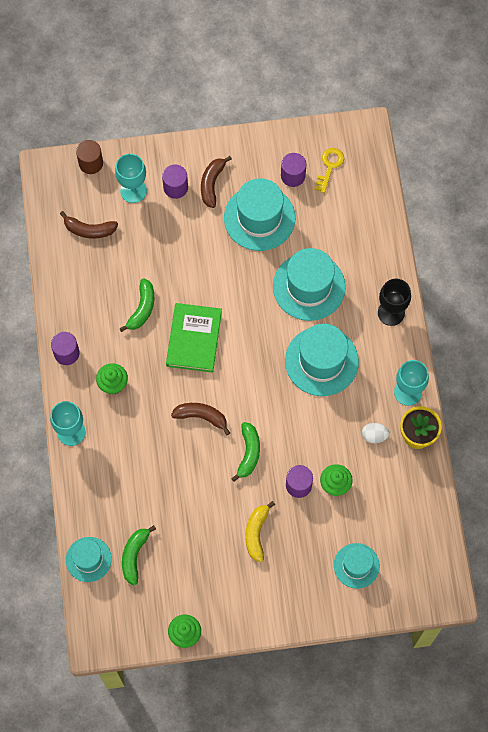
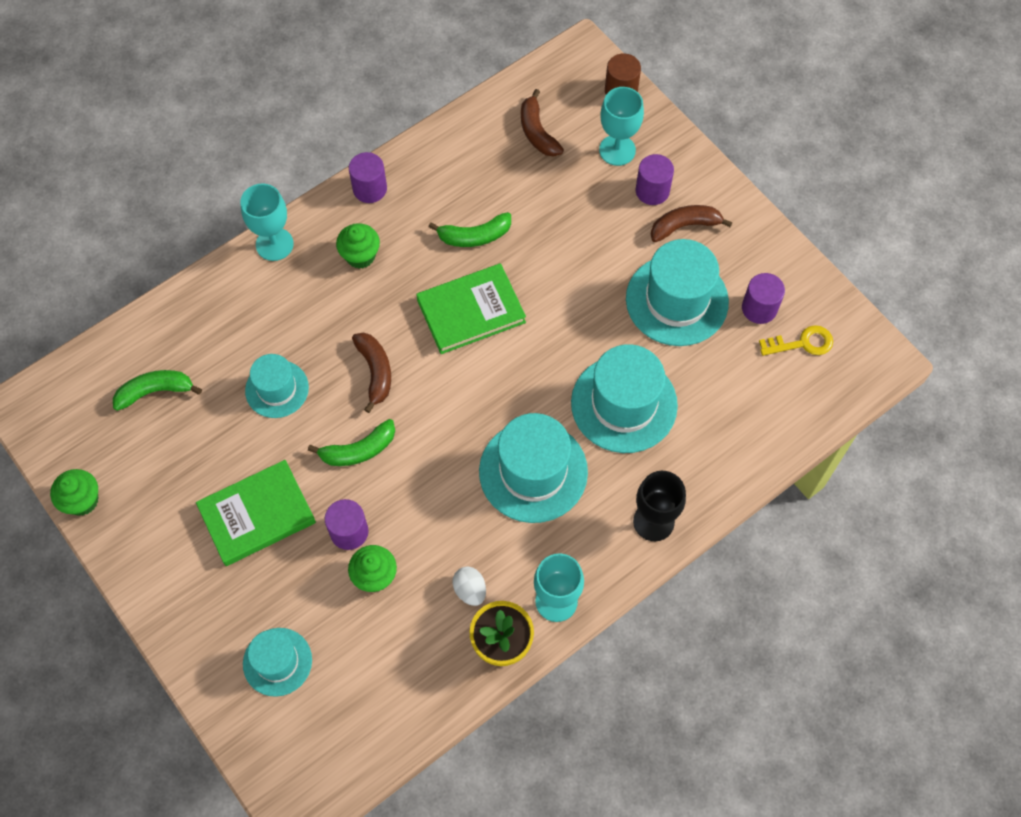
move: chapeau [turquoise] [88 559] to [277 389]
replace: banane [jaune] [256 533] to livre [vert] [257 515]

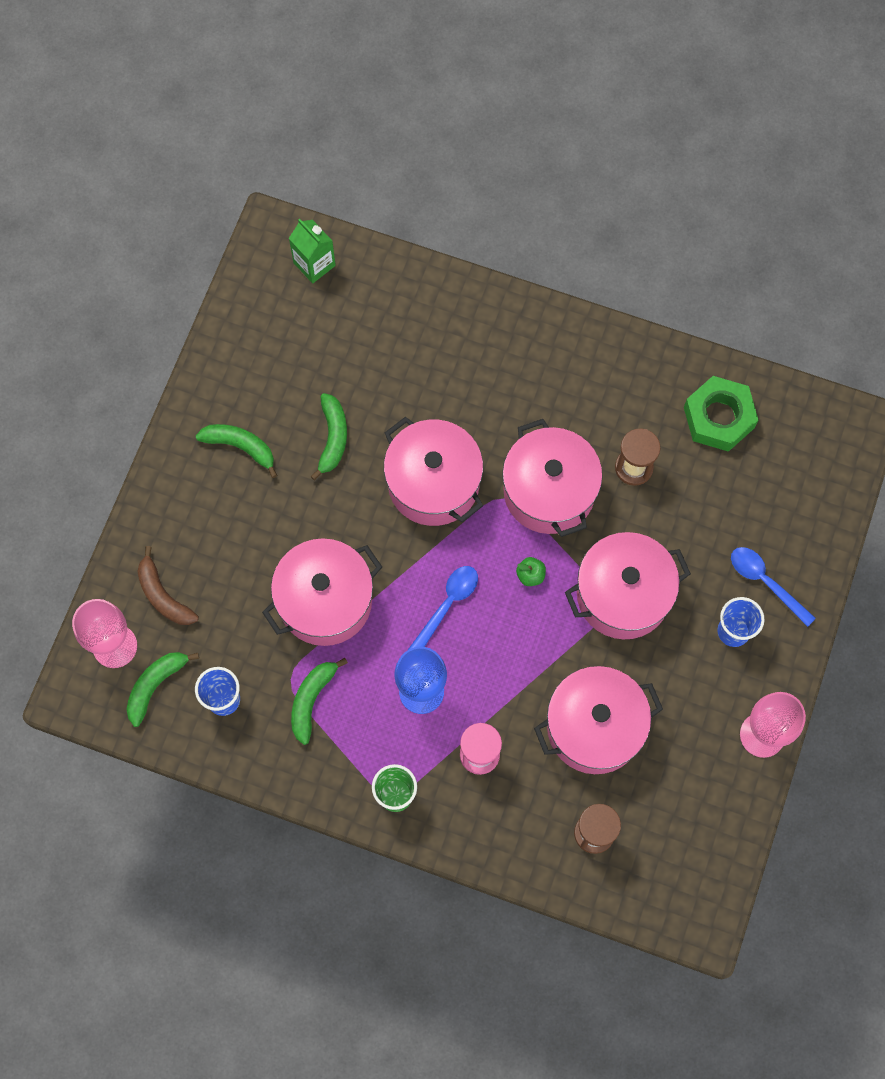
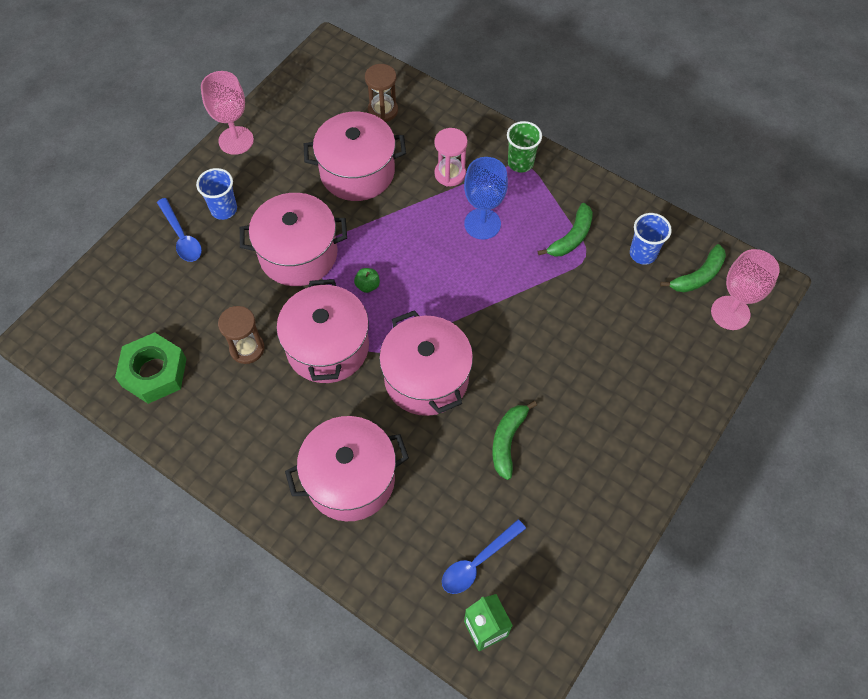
delete: banane [vert] [240 447]; banane [marron] [163 595]
move: marmite [rose] [325 601] to [350 479]; cuillère [bleu] [447 605] to [478 562]

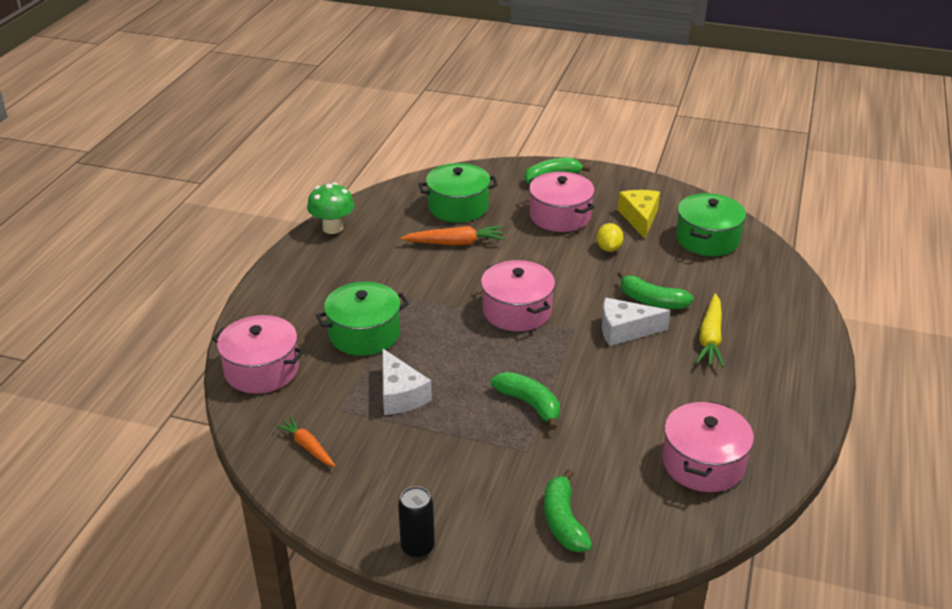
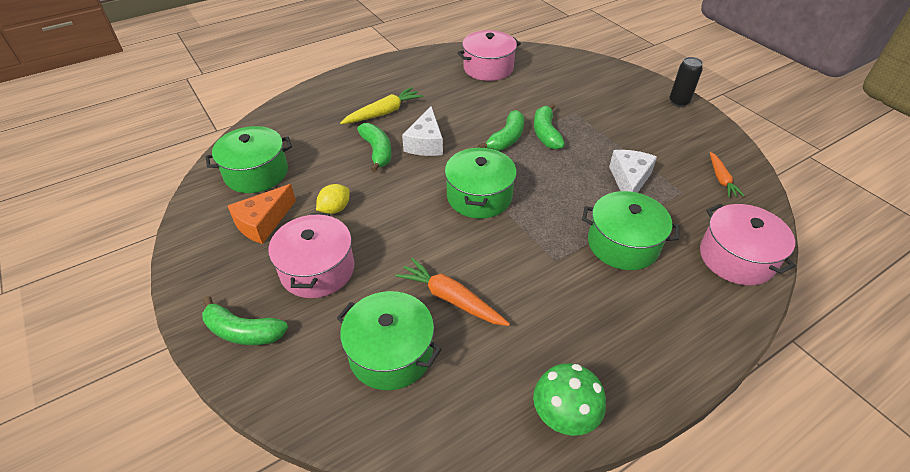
move: banane [vert] [563 521] to [506 139]
recolor: fromage [jaune] [639 218] to fromage [orange] [263 222]; marmite [rose] [517 311] to marmite [vert] [479 196]
rotate: fromage [blanc] [625 330] = [426 143] 60 degrees clockwise

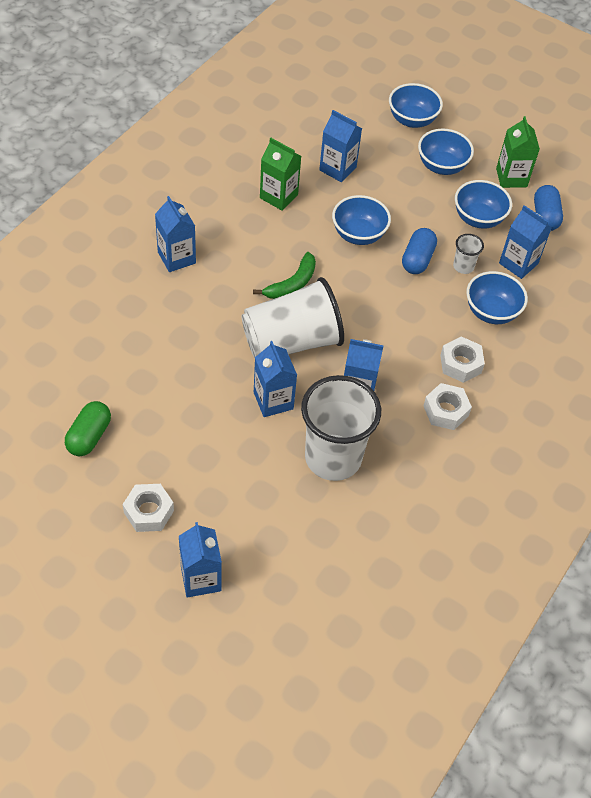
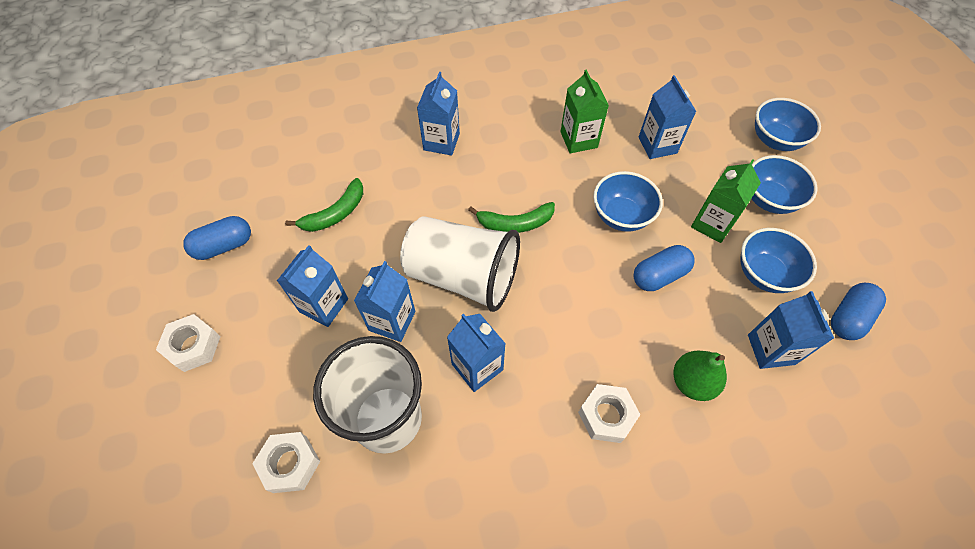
delete: gobelet [blanc] [463 266]
insert: banane [vert] [335 213]
move: brique de lait [vert] [511 177] to [712 224]; écrou [blanc] [445 411] to [290 464]; brique de lait [bleu] [201 578] to [324 305]
replace: bol [bleu] [491 312] to poire [vert] [692 382]
recolor: gélule [vert] [89 436] to gélule [bleu] [224 246]

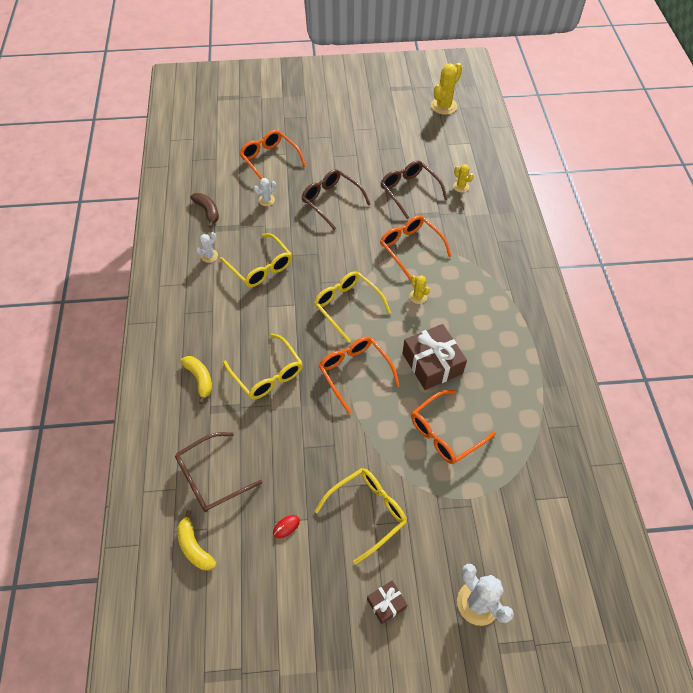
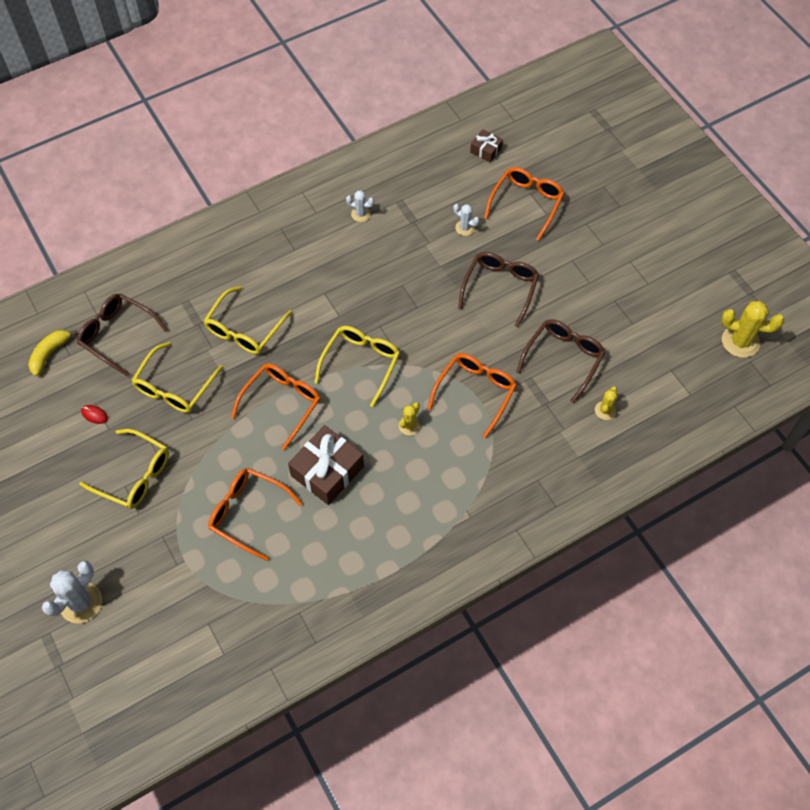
delete: banane [marron] [207 211]; banane [jaune] [200 379]
move: lunettes [jaune] [260 267] to [174 387]; cadeau [marron] [386 603] to [486 150]

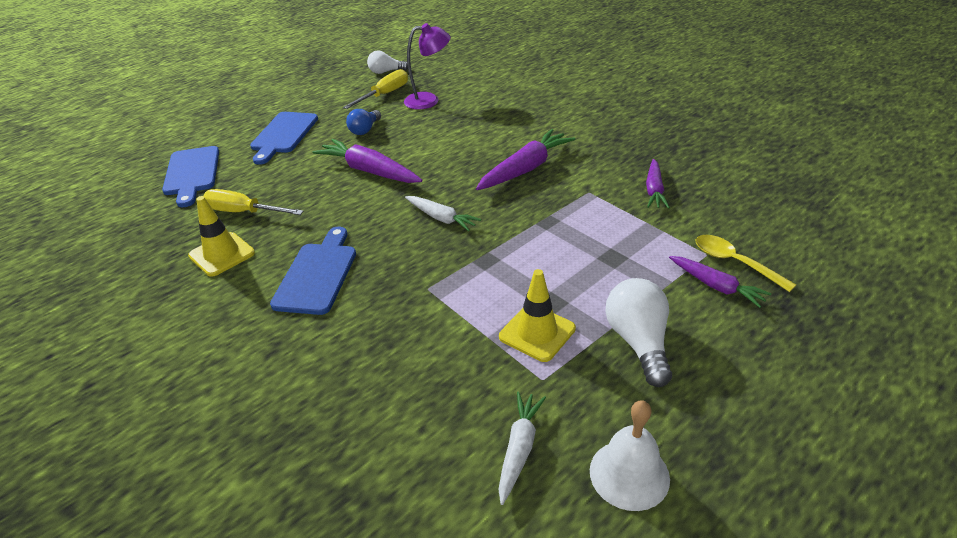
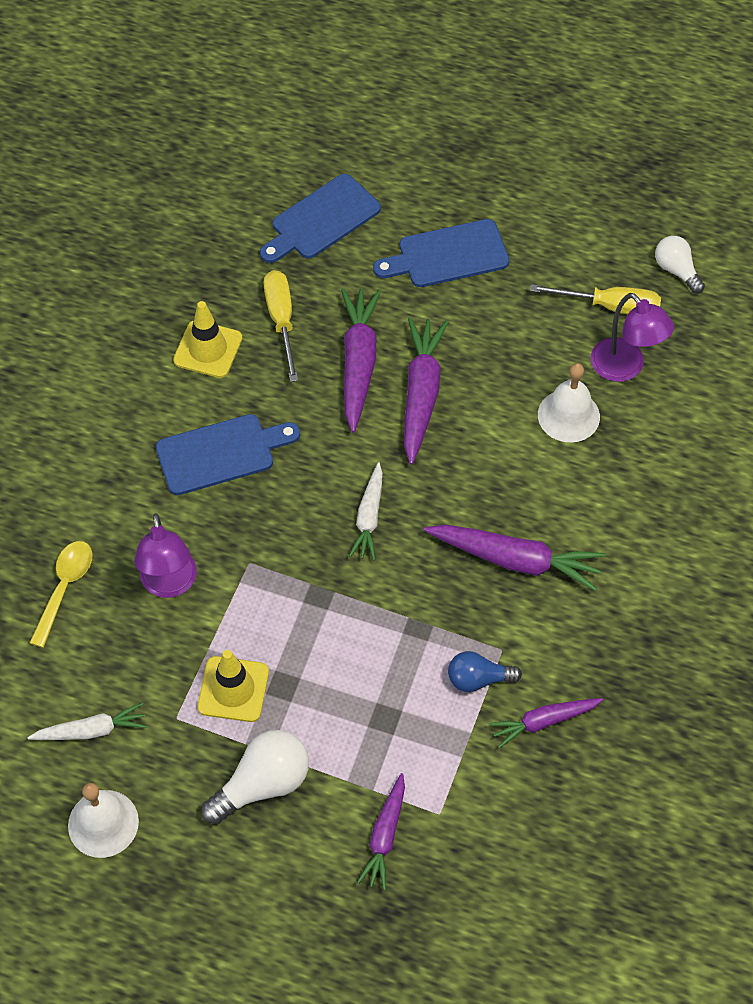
insert: carotte [violet] [358 363]; cloche [blanc] [568 415]; lampe [violet] [169 584]
move: ampoule [bleu] [365 130] to [478 679]; cuillère [jaune] [734 262] to [64 588]

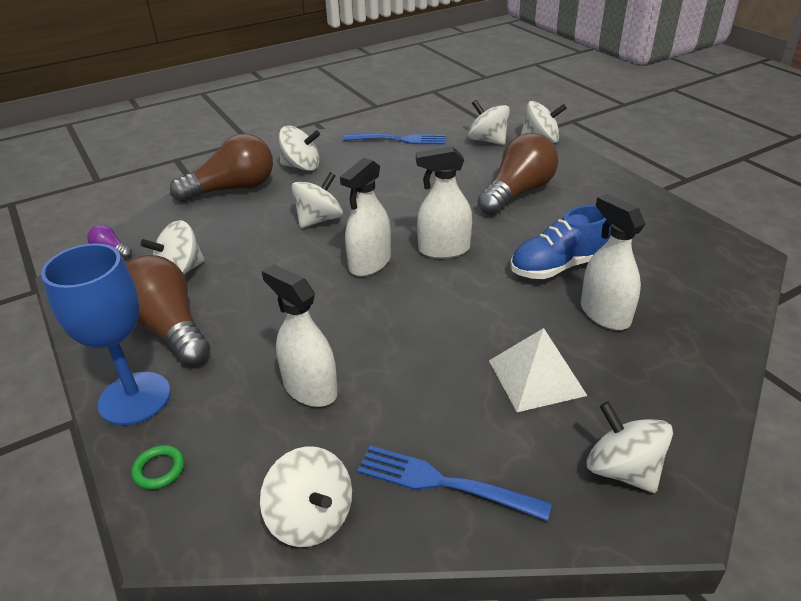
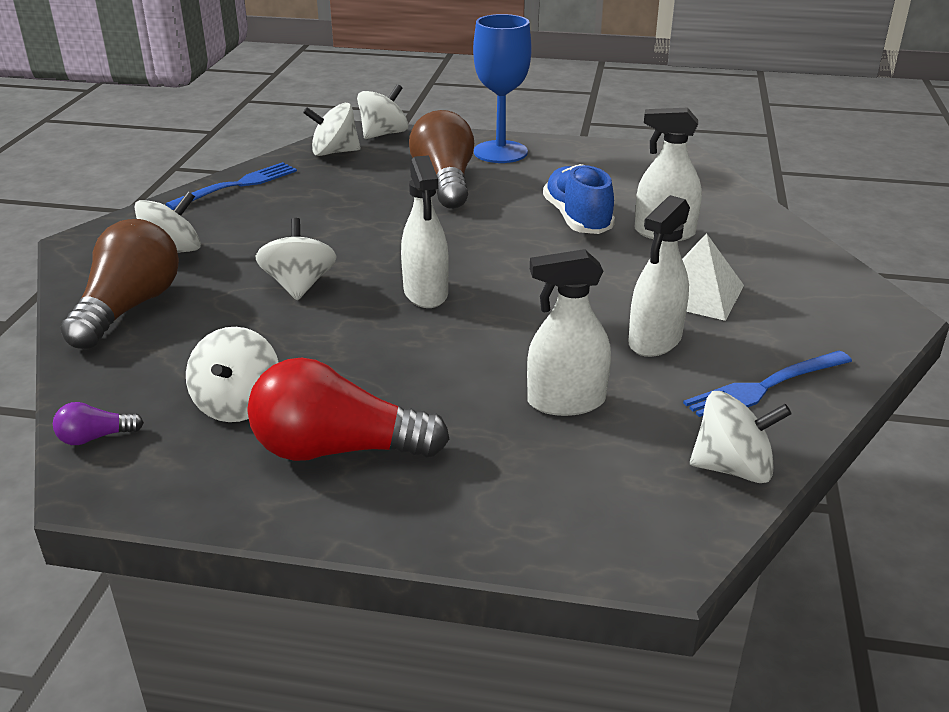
delete: toupie [blanc] [622 469]; anneau [vert] [159 469]
move: vaporisateur [blanc] [444 249] to [655 340]; verre à pied [bleu] [135 398] to [500 152]
recolor: ampoule [marron] [169 328] to ampoule [rouge] [337 449]
rotate: chaussure [bleu] [558 266] = [577 219] 150 degrees clockwise

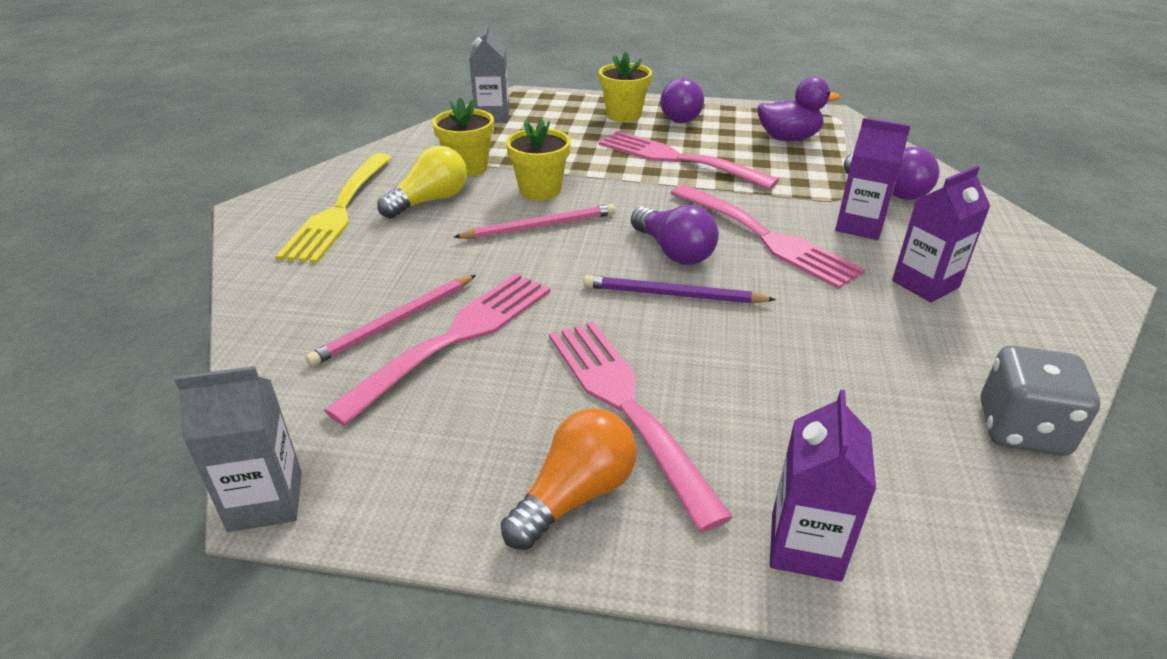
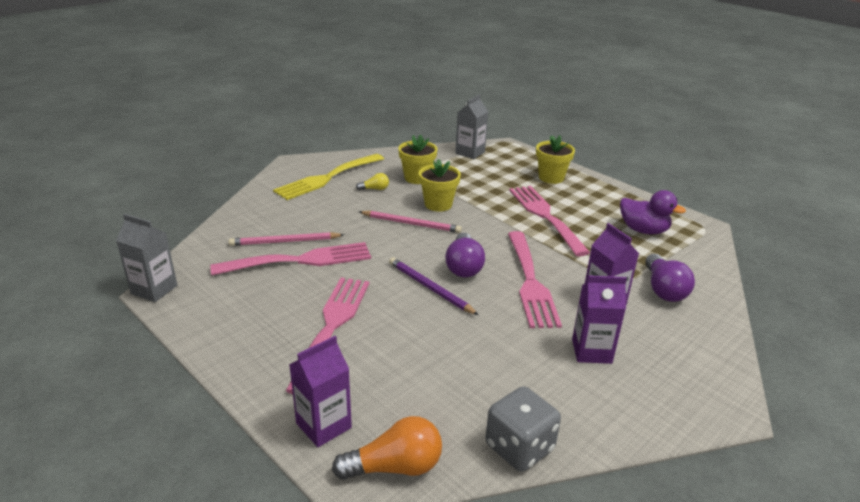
delete: ampoule [violet] [678 116]
move: ampoule [orange] [575 495] to [395 467]
resize: ampoule [jaune] [430 201] = [375 189] x0.53

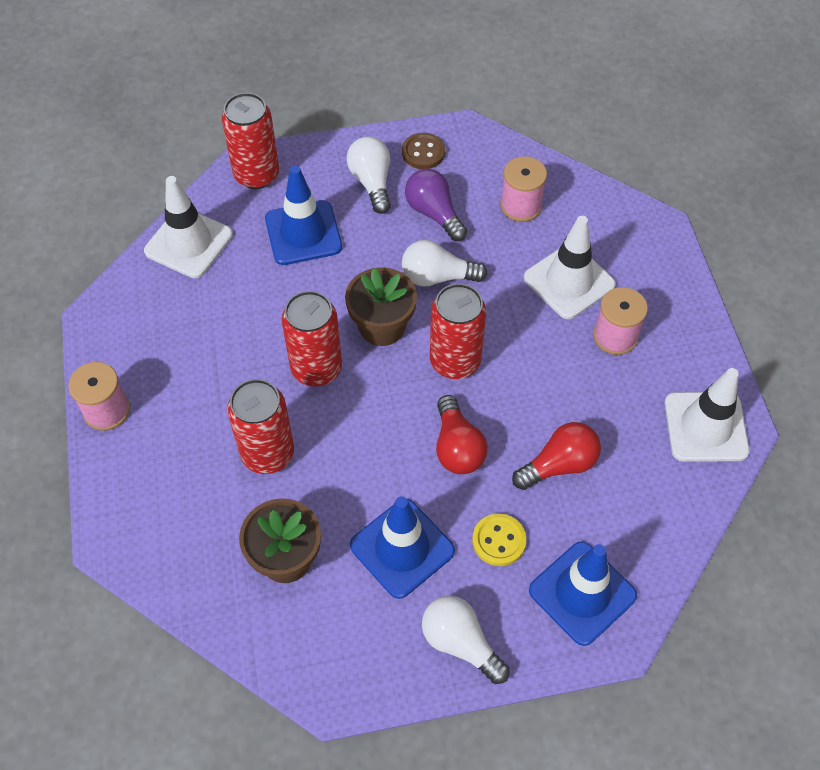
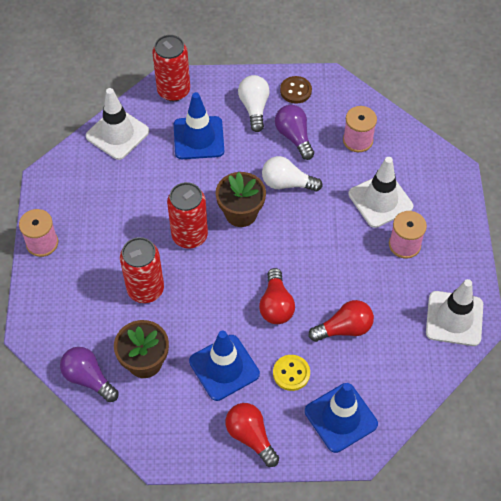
delete: canette [rouge] [455 361]
insert: ampoule [violet] [88 378]
recolor: ampoule [blanc] [460 643] to ampoule [rouge] [250 436]

